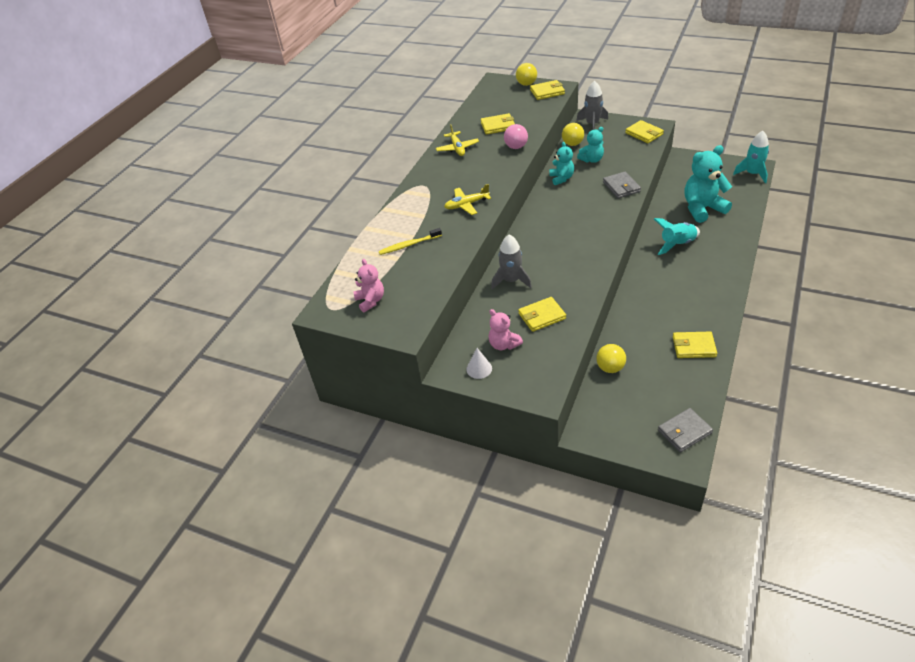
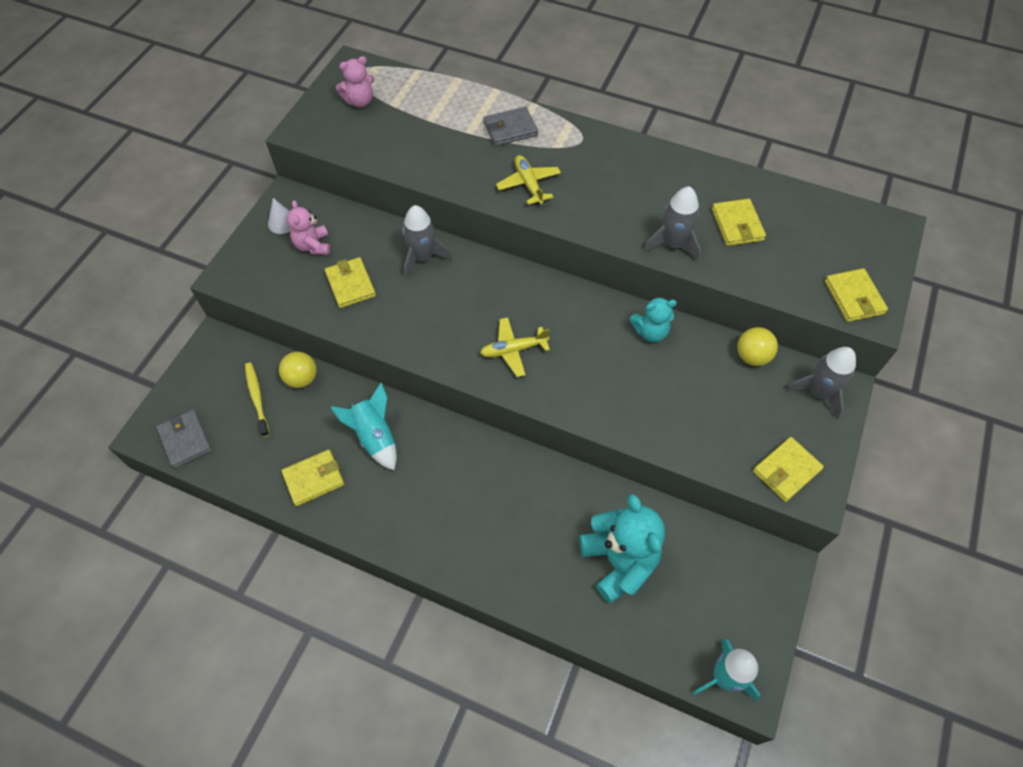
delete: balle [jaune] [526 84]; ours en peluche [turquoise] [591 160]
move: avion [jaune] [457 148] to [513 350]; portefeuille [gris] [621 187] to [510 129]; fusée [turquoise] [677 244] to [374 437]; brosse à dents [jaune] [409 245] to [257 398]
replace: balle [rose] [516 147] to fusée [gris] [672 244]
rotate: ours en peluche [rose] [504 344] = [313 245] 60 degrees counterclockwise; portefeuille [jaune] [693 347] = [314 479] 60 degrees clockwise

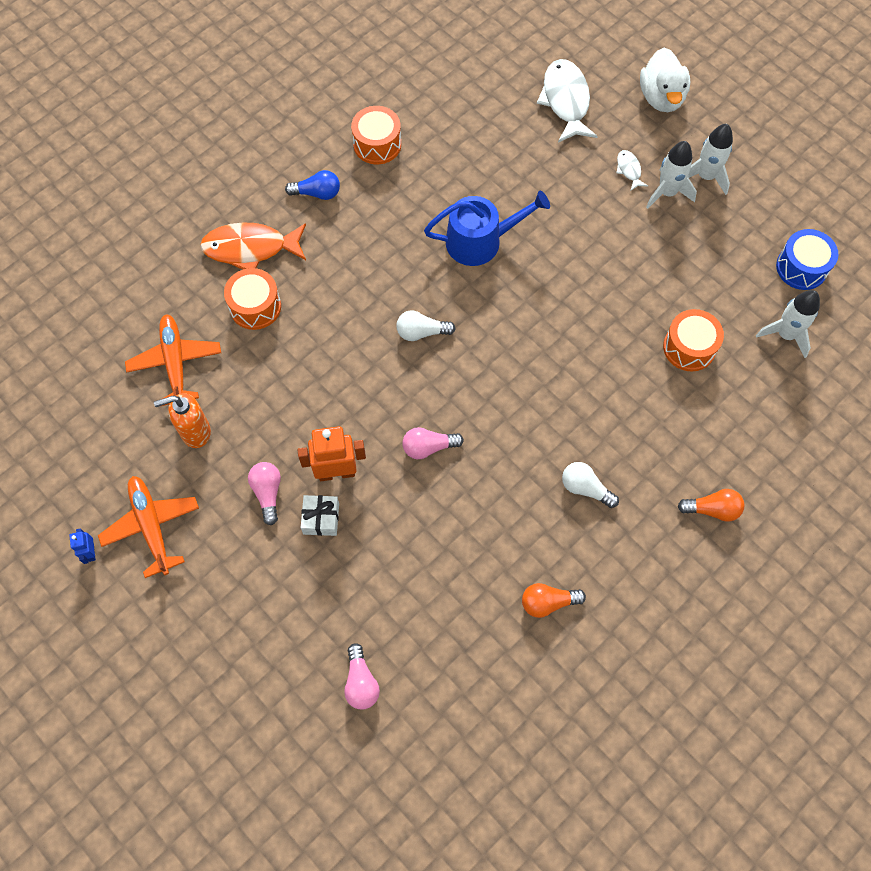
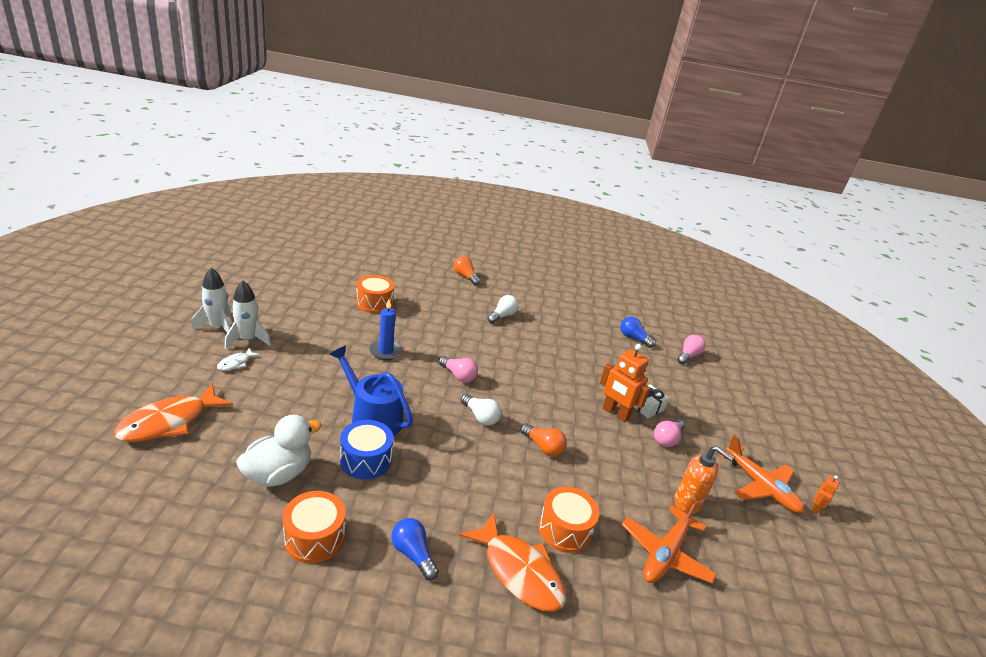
delete: fusée [blanc] [785 334]
insert: bougie [bleu] [385 351]; ampoule [bleu] [633 338]
move: canard [blanc] [661 97] to [278 474]; tambour [bleu] [801 267] to [366 460]; ampoule [rose] [428 447] to [458 376]; ampoule [orange] [548 602] to [543 447]
recolor: poisson [blanc] [566 101] to poisson [orange] [169 422]; robot [bleu] [91 552] to robot [orange] [815 509]
rotate: ampoule [blanc] [585 488] = [502 316] 135 degrees counterclockwise; avion [orange] [151 526] = [760 486] 60 degrees counterclockwise

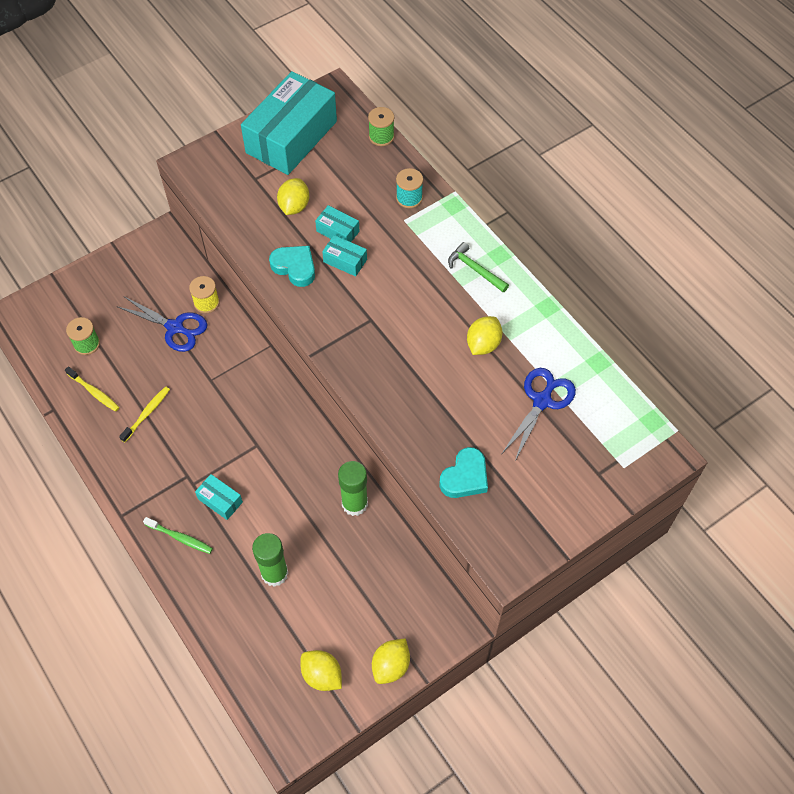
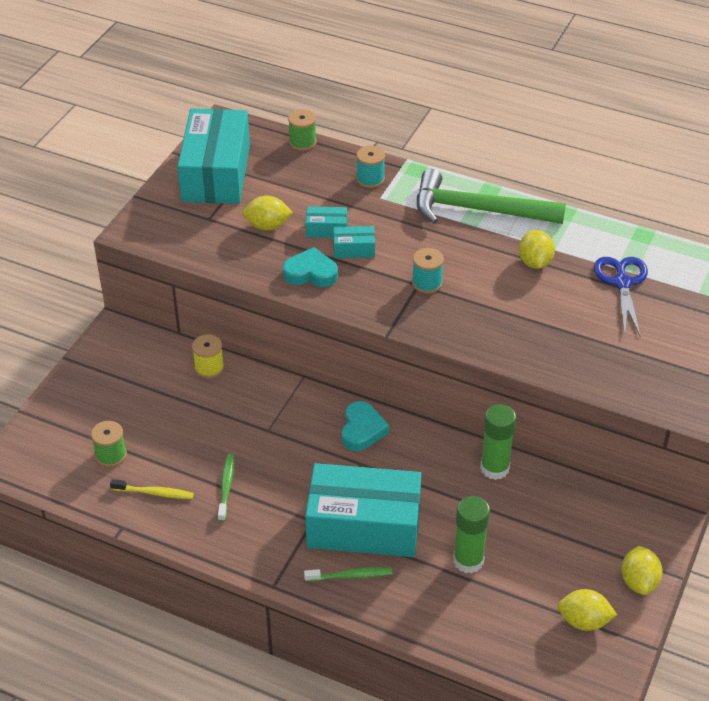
delete: ciseaux [bleu] [175 327]
insert: bobine [turquoise] [427 283]
move: cœur [turquoise] [465 477] to [362 430]
recolor: brosse à dents [jaune] [147 413] to brosse à dents [vert] [226 487]
rotate: citron [jaune] [294 206] = [267 226] 75 degrees counterclockwise
resize: marteau [vert] [475 269] = [477 209] x2.08; boîte [turquoise] [220 500] = [363 526] x2.41

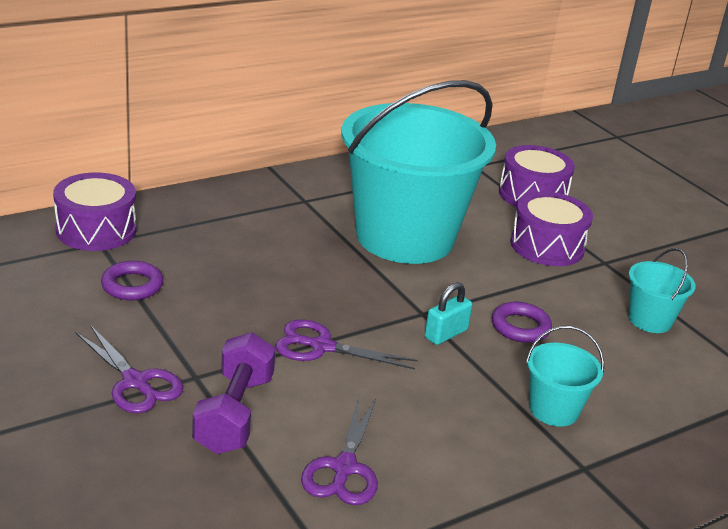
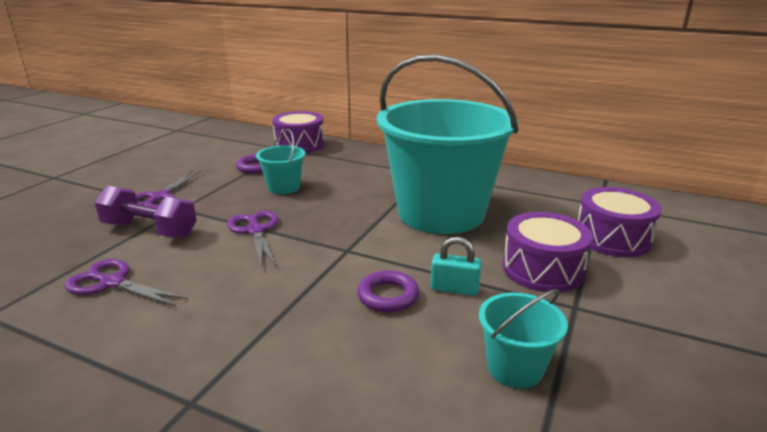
move: cadenas [turquoise] [446 334] to [454 289]; seau [turquoise] [554 410] to [284 187]
rotate: haltère [violet] [234 414] = [150 230] 45 degrees clockwise; ciseaux [violet] [344 468] = [112 283] 45 degrees clockwise

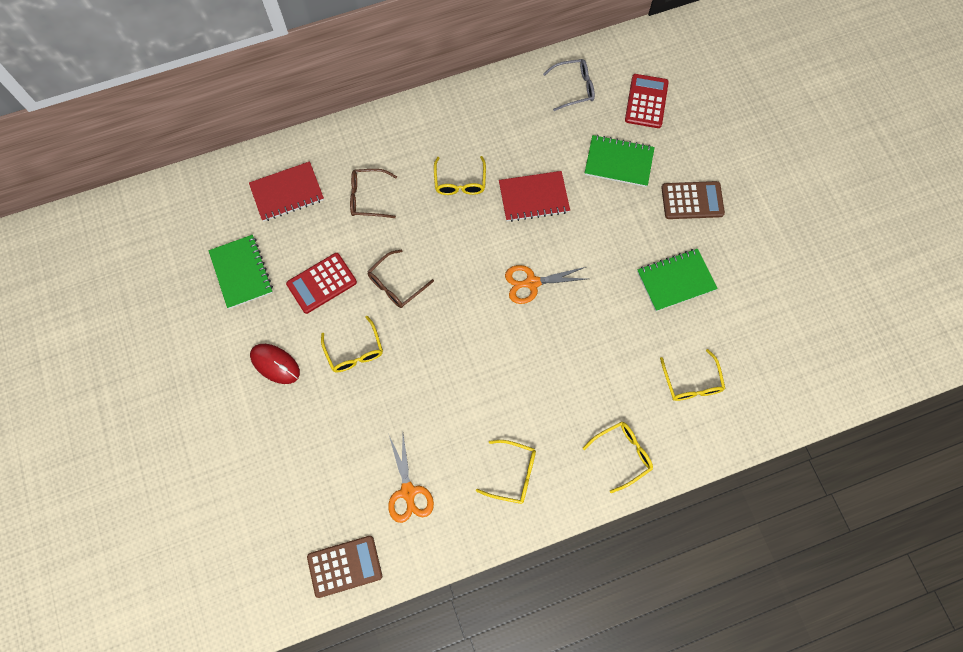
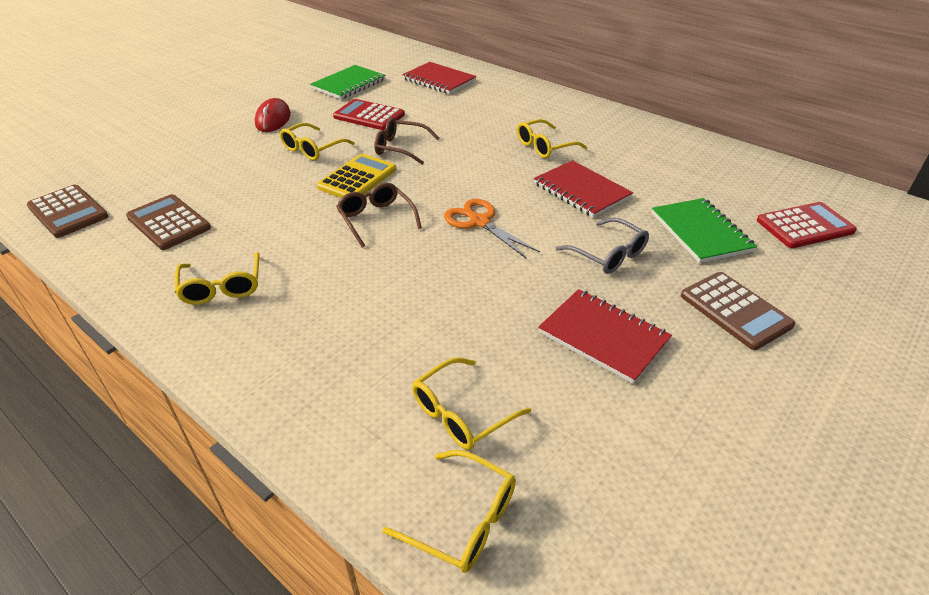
insert: calculatrice [jaune] [357 178]
move: lunettes [gris] [574 88] to [608 255]; lunettes [marron] [368 197] to [376 219]; lunettes [jaune] [622 454] to [463 520]
replace: ciseaux [orange] [408 492] to calculatrice [marron] [168 223]
recolor: carnet [vert] [675 281] to carnet [rouge] [603 337]

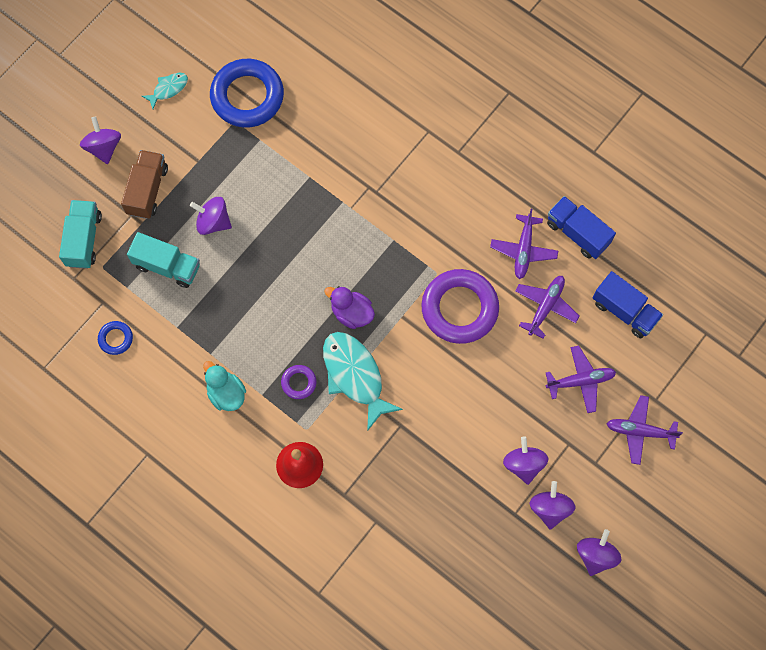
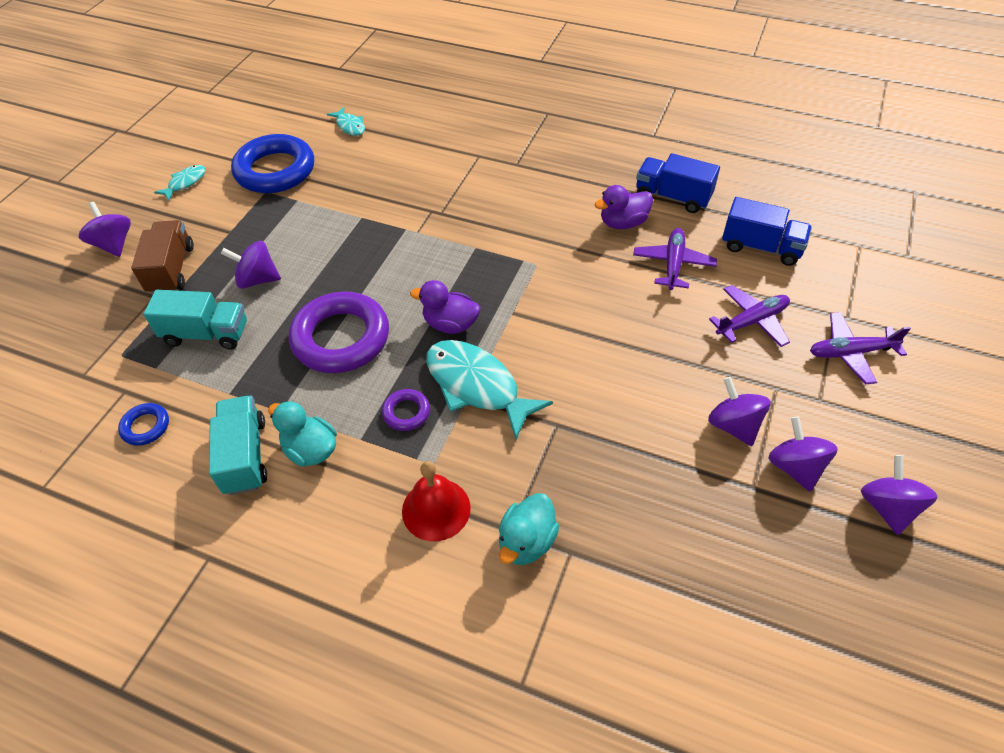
insert: poisson [turquoise] [350 126]; canard [turquoise] [526 541]
move: camion [turquoise] [84 239] to [245 456]; anneau [violet] [459 308] to [341 338]
replace: avion [violet] [523 250] to canard [violet] [623 223]

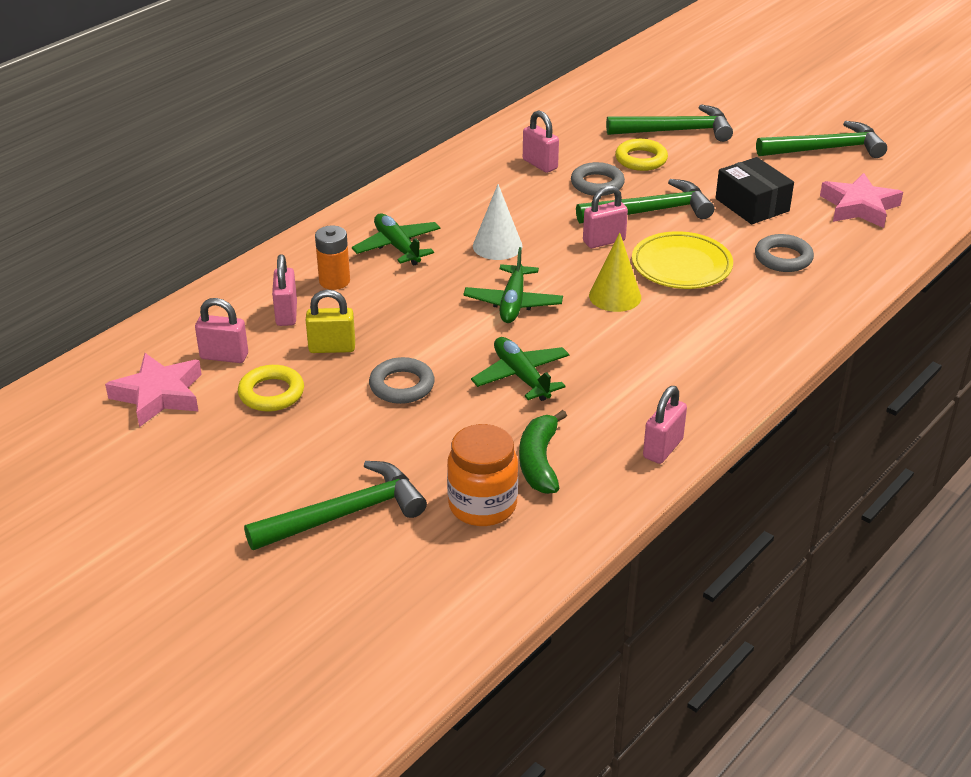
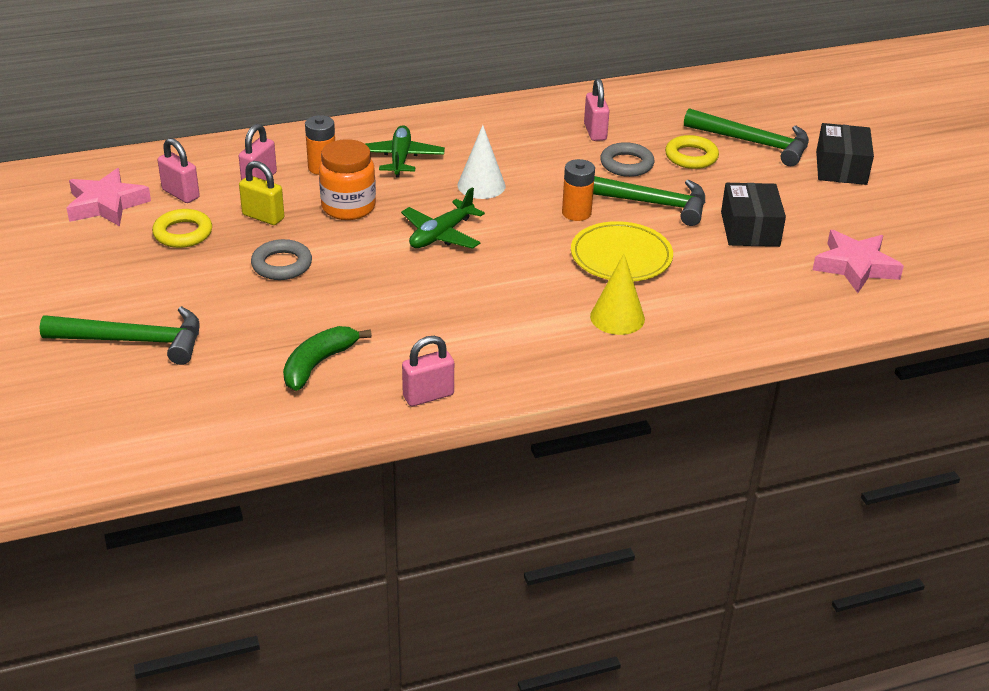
delete: marteau [vert] [825 149]; anneau [gris] [783 258]; avion [vert] [521 376]
insert: boîte [noir] [841 168]
move: cône [jaune] [615 296] to [617 317]; bocal [orange] [482 505] to [348 207]
replace: cadenas [rose] [604 241] to pile [orange] [576 213]

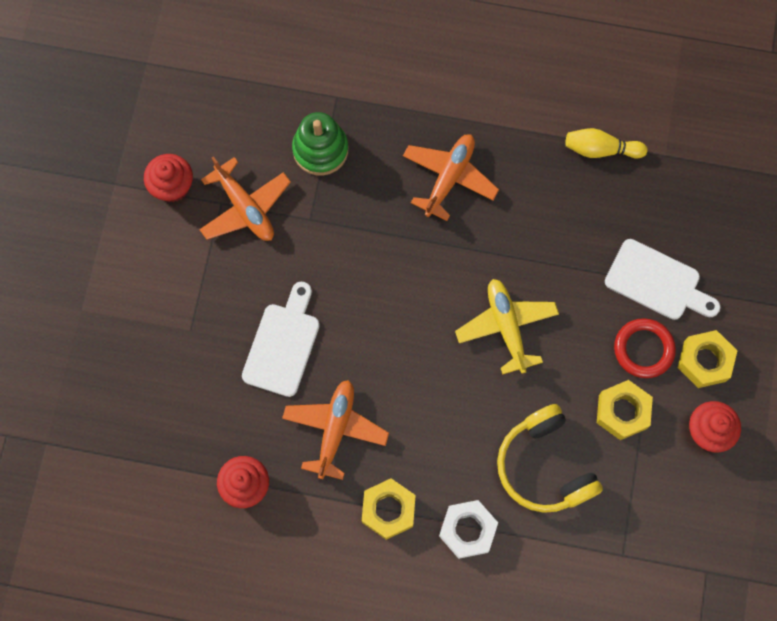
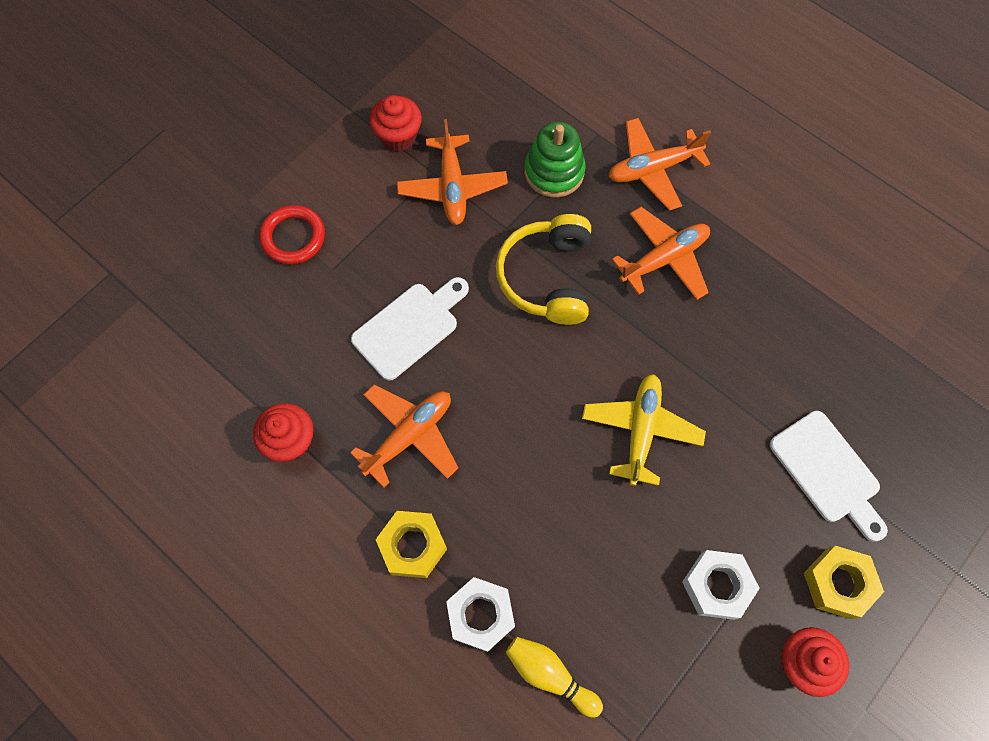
insert: avion [orange] [653 169]
move: quille [jaune] [601 149] to [550 675]; anneau [rouge] [643 349] to [293 237]; casque audio [jaune] [544 466] to [547 277]
recolor: écrou [jaune] [622 411] to écrou [blanc] [717 586]

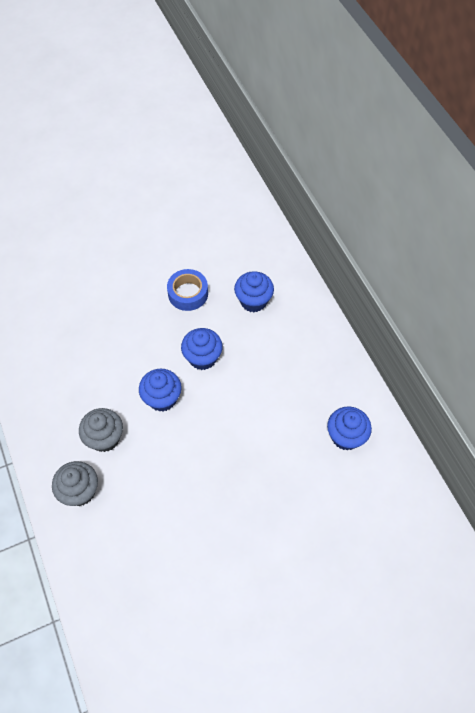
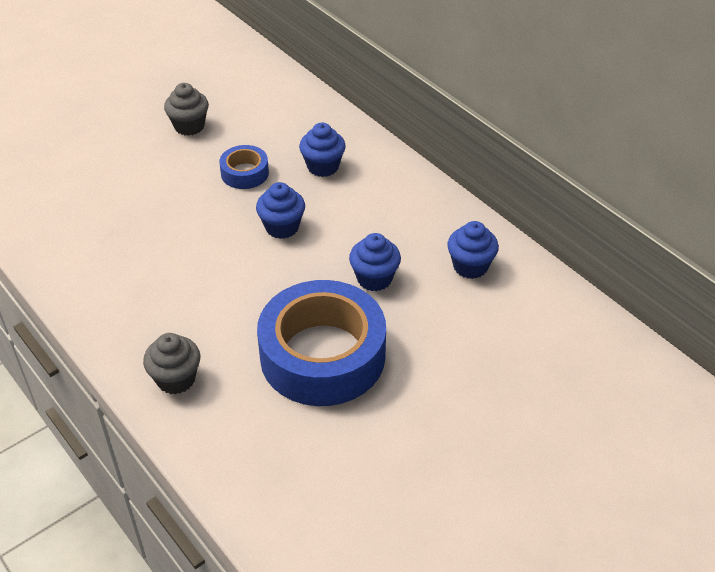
insert: ruban adhésif [bleu] [322 355]
move: muffin [bleu] [162 398] to [374 278]; muffin [gris] [105 438] to [189 126]

